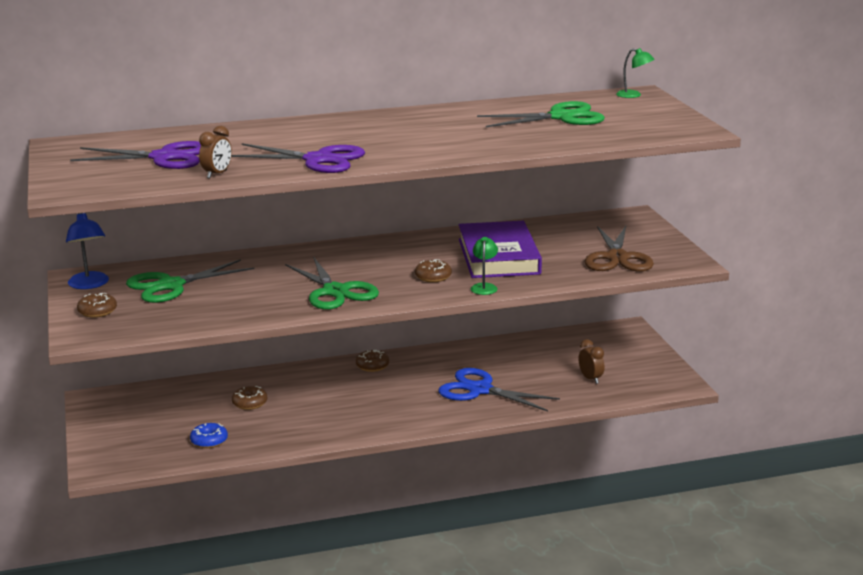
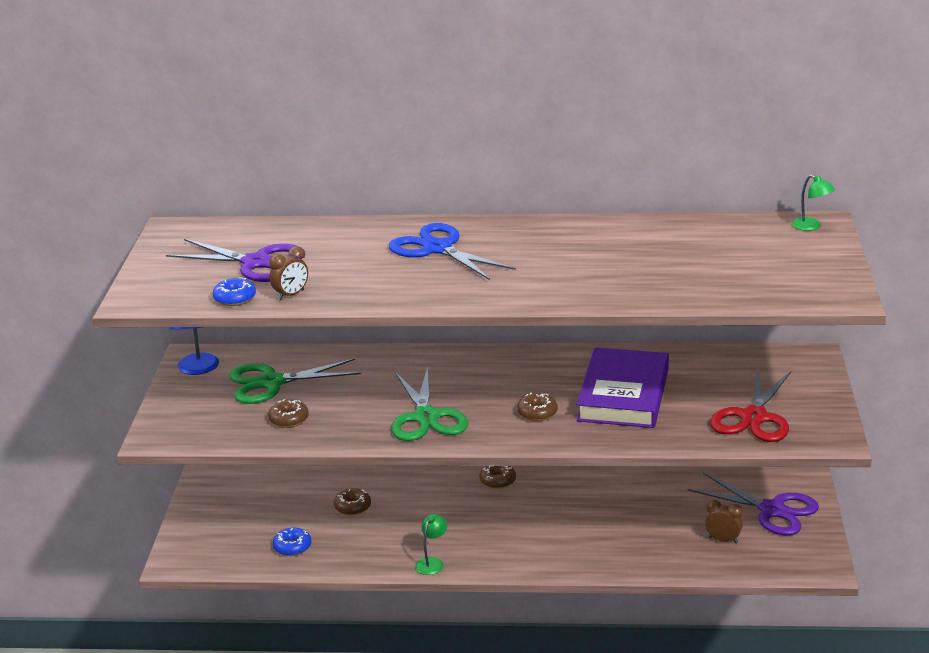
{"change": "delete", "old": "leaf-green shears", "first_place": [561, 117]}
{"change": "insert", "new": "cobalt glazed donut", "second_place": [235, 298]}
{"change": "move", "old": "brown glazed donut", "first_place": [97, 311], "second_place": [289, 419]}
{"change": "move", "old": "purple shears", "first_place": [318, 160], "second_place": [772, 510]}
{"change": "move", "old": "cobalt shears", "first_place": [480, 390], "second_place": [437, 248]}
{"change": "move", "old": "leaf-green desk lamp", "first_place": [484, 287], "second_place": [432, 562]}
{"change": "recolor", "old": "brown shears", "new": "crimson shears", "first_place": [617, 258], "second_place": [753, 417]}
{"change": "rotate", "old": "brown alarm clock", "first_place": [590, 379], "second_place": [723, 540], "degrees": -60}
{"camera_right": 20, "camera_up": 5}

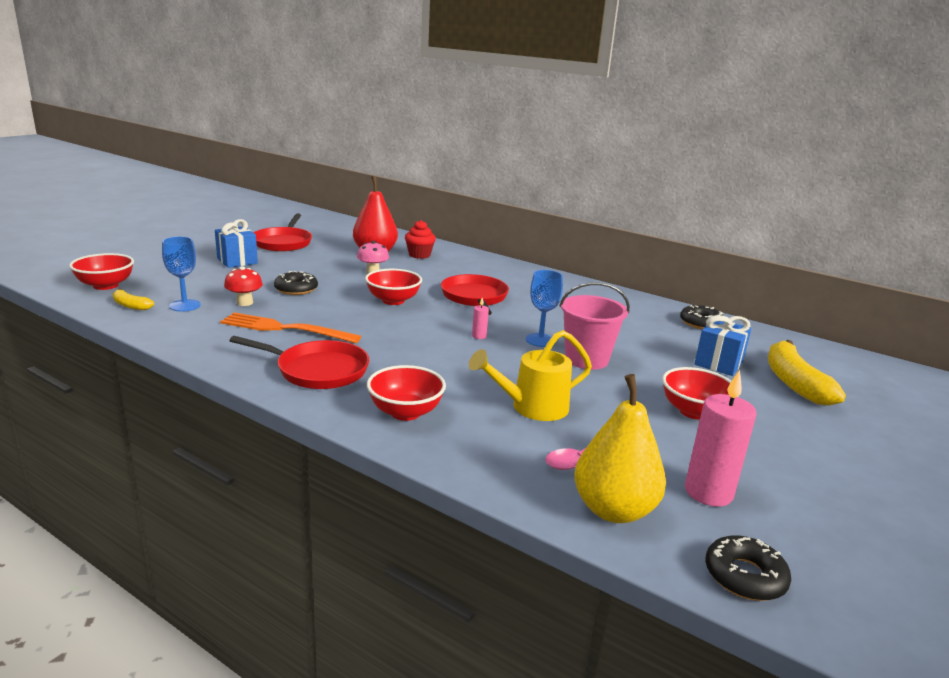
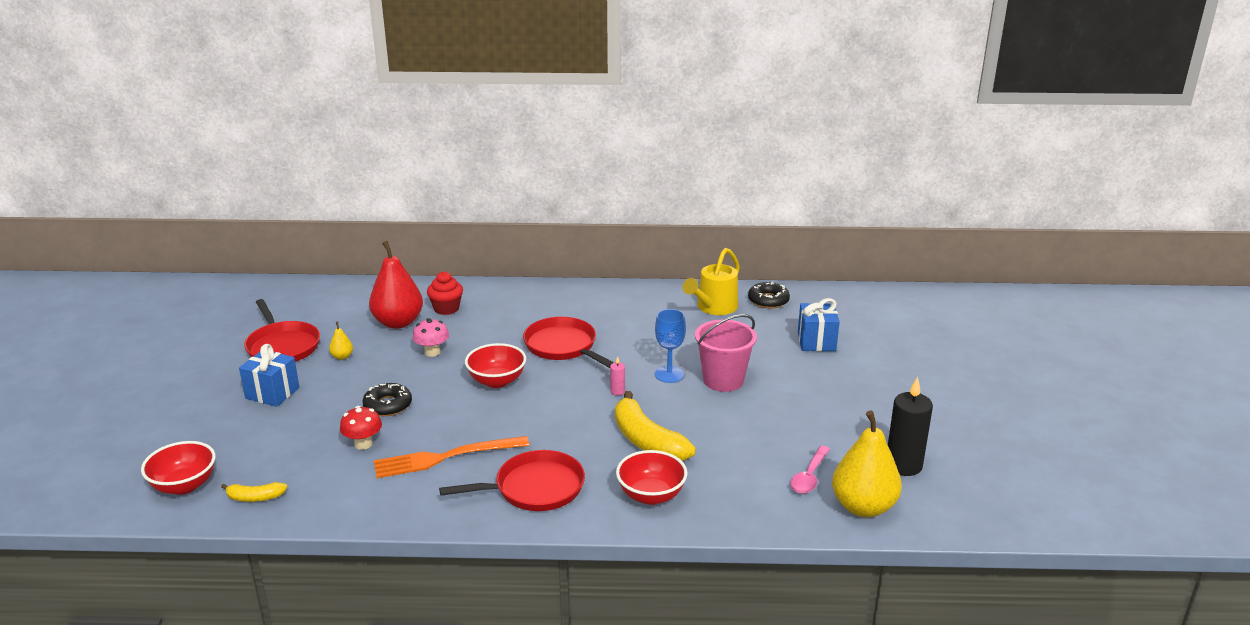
{"change": "delete", "old": "cobalt goblet", "first_place": [185, 305]}
{"change": "delete", "old": "crimson deep dish", "first_place": [694, 411]}
{"change": "delete", "old": "jet-black glazed donut", "first_place": [744, 576]}
{"change": "insert", "new": "bright yellow pear", "second_place": [342, 357]}
{"change": "move", "old": "bright yellow sprinkling can", "first_place": [531, 407], "second_place": [713, 308]}
{"change": "move", "old": "bright yellow banana fruit", "first_place": [794, 382], "second_place": [647, 441]}
{"change": "recolor", "old": "rose-pink pillar candle", "new": "jet-black pillar candle", "first_place": [708, 492], "second_place": [903, 465]}
{"camera_right": -30, "camera_up": 5}

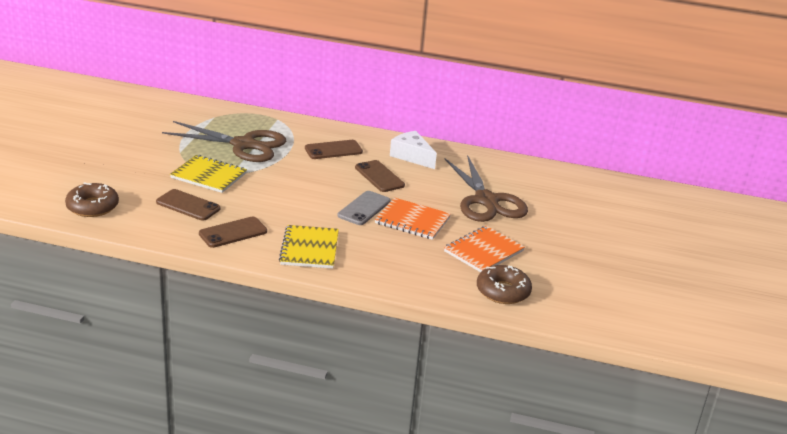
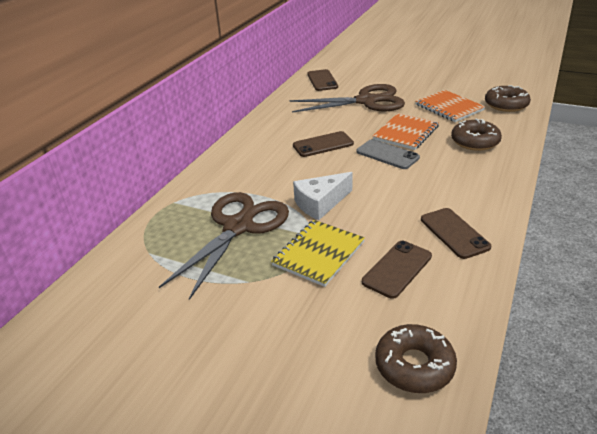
{"change": "delete", "old": "bright yellow notebook", "first_place": [309, 249]}
{"change": "insert", "new": "brown glazed donut", "second_place": [475, 141]}
{"change": "move", "old": "brown mobile phone", "first_place": [333, 150], "second_place": [322, 80]}
{"change": "move", "old": "snow-white cheese wedge", "first_place": [412, 156], "second_place": [320, 203]}
{"camera_right": -75, "camera_up": 5}

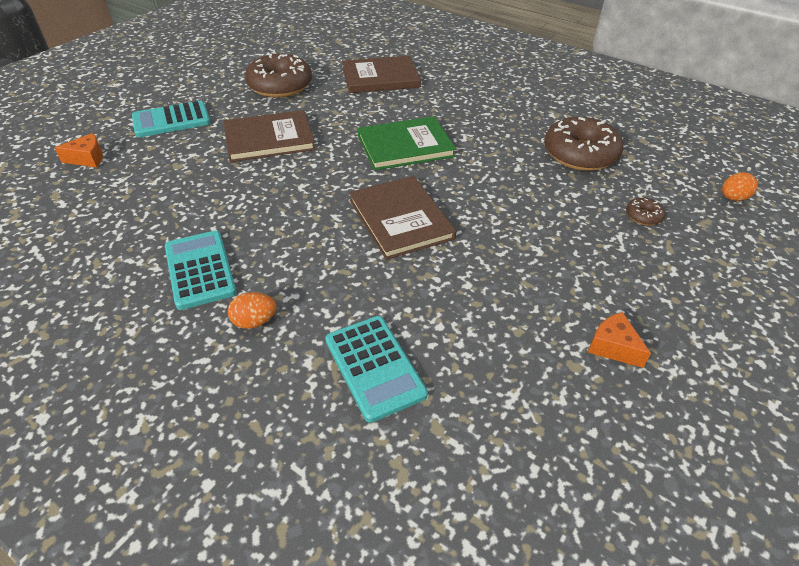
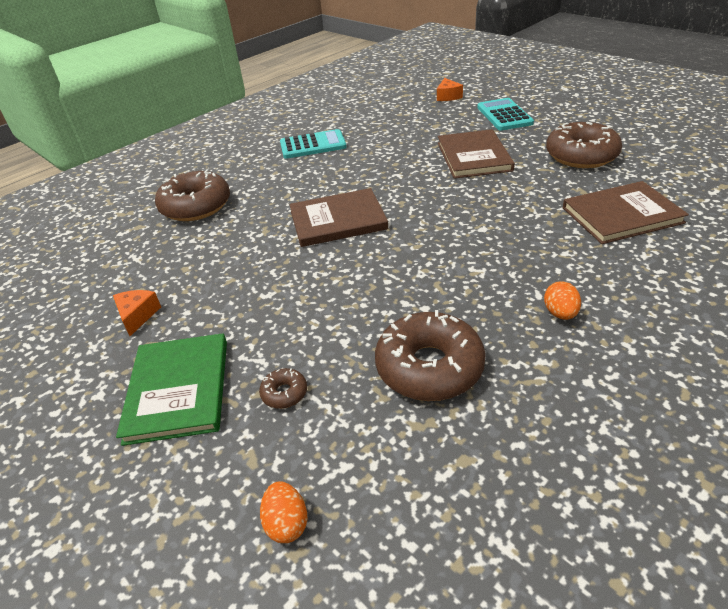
{"change": "move", "old": "bright orange toy egg", "first_place": [254, 321], "second_place": [560, 313]}
{"change": "move", "old": "leaf-green book", "first_place": [405, 146], "second_place": [178, 390]}
{"change": "replace", "old": "teal adding machine", "new": "brown glazed donut", "first_place": [374, 367], "second_place": [196, 206]}
{"change": "rotate", "old": "brown book", "first_place": [380, 77], "second_place": [621, 215], "degrees": 75}
{"change": "rotate", "old": "bright orange cheese wedge", "first_place": [613, 347], "second_place": [137, 316], "degrees": -60}
{"camera_right": 105, "camera_up": -5}

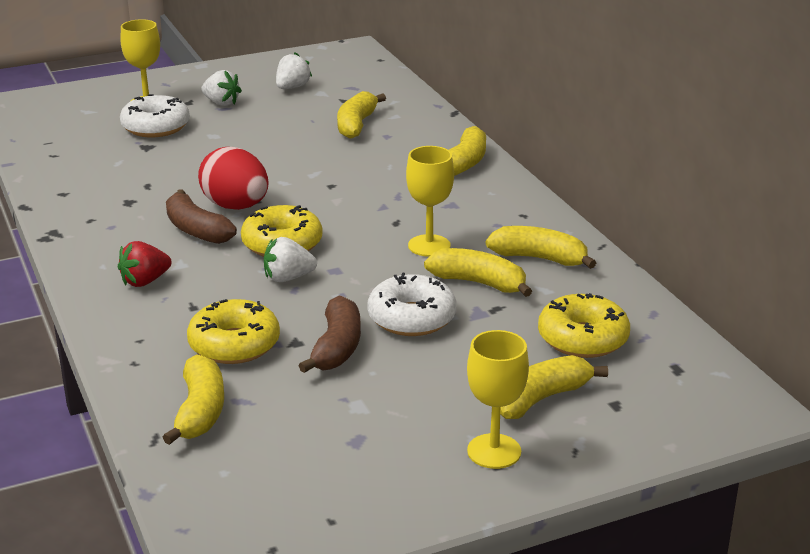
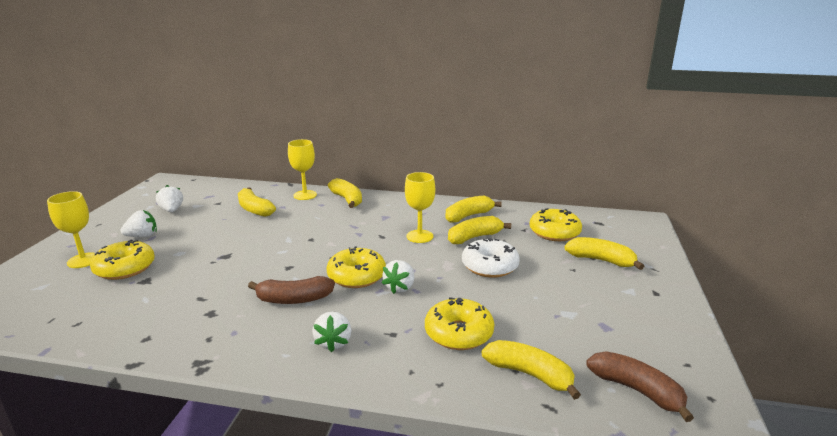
{"change": "delete", "old": "crimson toy egg", "first_place": [236, 206]}
{"change": "move", "old": "brown banana fruit", "first_place": [337, 347], "second_place": [637, 390]}
{"change": "move", "old": "bright yellow goblet", "first_place": [494, 451], "second_place": [305, 195]}
{"change": "recolor", "old": "crimson strawberry", "new": "snow-white strawberry", "first_place": [145, 281], "second_place": [333, 342]}
{"change": "recolor", "old": "snow-white glazed donut", "new": "bright yellow glazed donut", "first_place": [156, 127], "second_place": [125, 268]}
{"change": "rotate", "old": "bright yellow banana fruit", "first_place": [541, 398], "second_place": [601, 260], "degrees": 120}
{"camera_right": -55, "camera_up": -5}

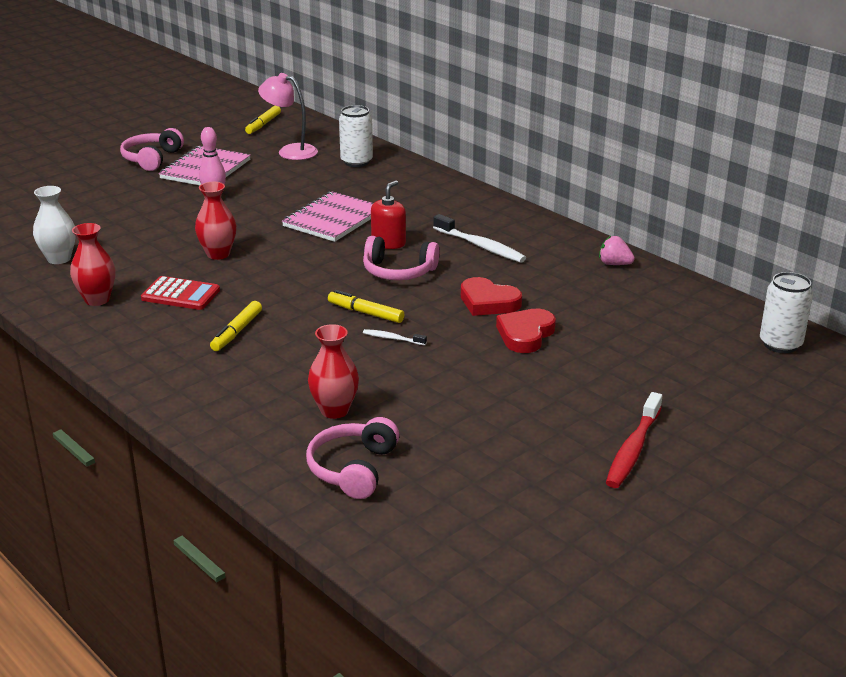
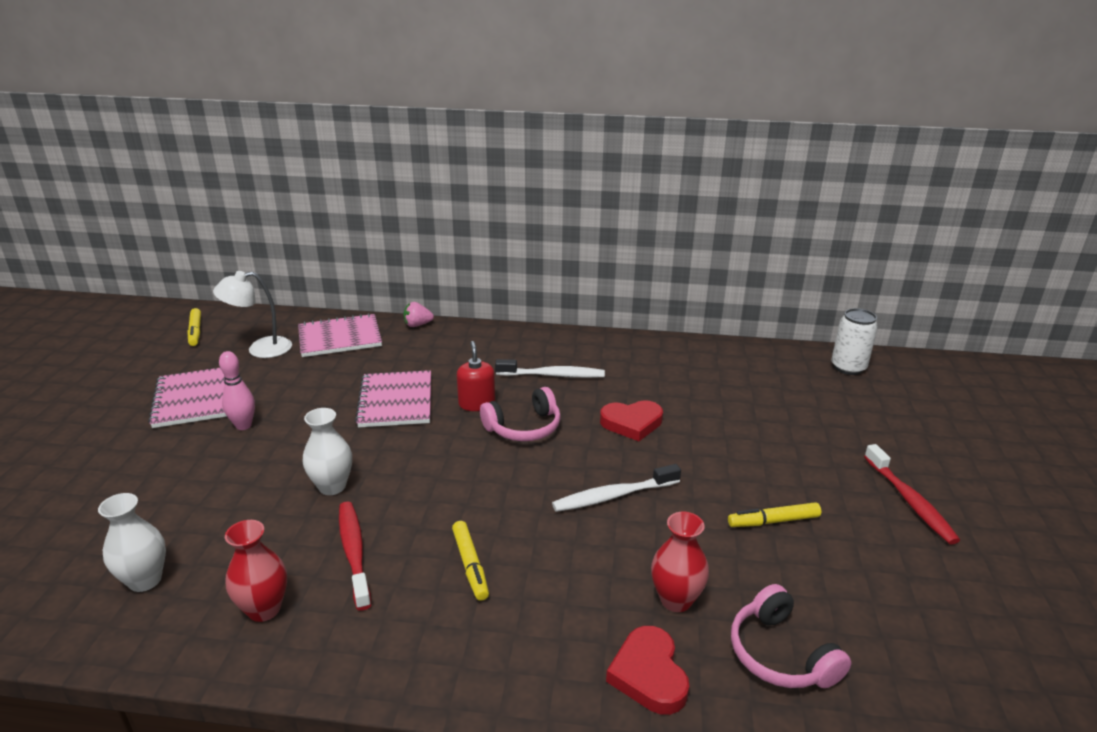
{"change": "delete", "old": "rose-pink over-ear headphones", "first_place": [152, 159]}
{"change": "move", "old": "bright yellow marker", "first_place": [365, 313], "second_place": [773, 521]}
{"change": "move", "old": "crimson heart shape", "first_place": [525, 334], "second_place": [649, 674]}
{"change": "move", "old": "rose-pink strawberry", "first_place": [614, 264], "second_place": [417, 325]}
{"change": "replace", "old": "crimson adding machine", "new": "crimson toothbrush", "first_place": [181, 294], "second_place": [354, 552]}
{"change": "replace", "old": "snow-white soda can", "new": "rose-pink notebook", "first_place": [356, 162], "second_place": [340, 337]}
{"change": "recolor", "old": "crimson tall vase", "new": "snow-white tall vase", "first_place": [218, 254], "second_place": [332, 486]}
{"change": "recolor", "old": "rose-pink desk lamp", "new": "snow-white desk lamp", "first_place": [290, 151], "second_place": [260, 349]}
{"change": "resize", "old": "snow-white toothbrush", "first_place": [392, 338], "second_place": [613, 496], "factor": 1.95}
{"camera_right": -40, "camera_up": 0}

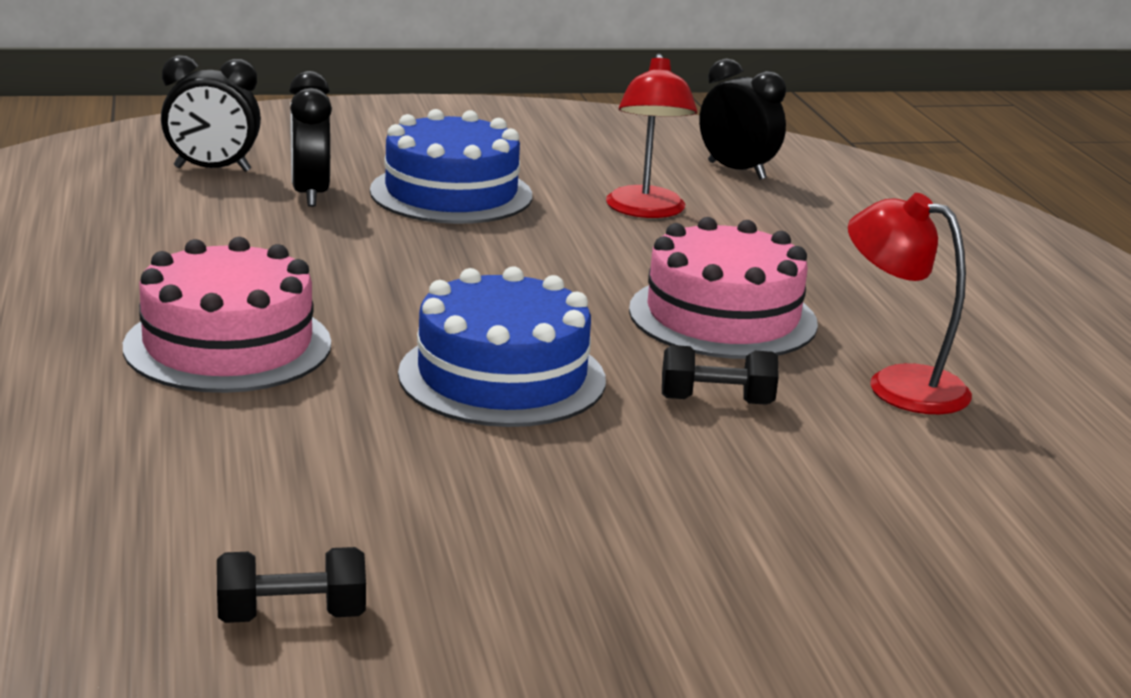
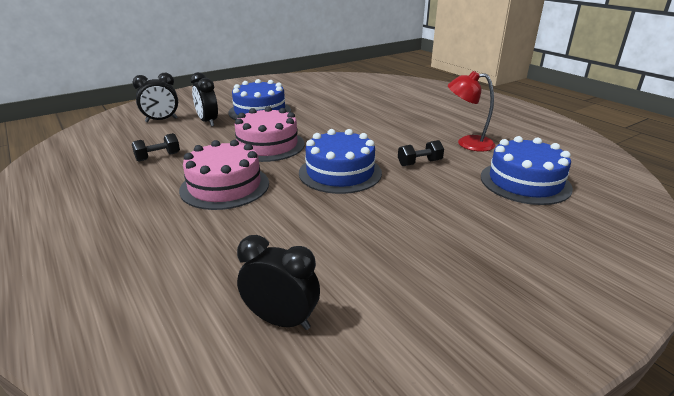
{"change": "delete", "old": "crimson desk lamp", "first_place": [646, 211]}
{"change": "insert", "new": "cobalt cake", "second_place": [525, 182]}
{"change": "move", "old": "jet-black dumbbell", "first_place": [291, 616], "second_place": [158, 157]}
{"change": "move", "old": "rose-pink cake", "first_place": [722, 317], "second_place": [267, 145]}
{"change": "move", "old": "jet-black alarm clock", "first_place": [736, 171], "second_place": [281, 320]}
{"camera_right": -20, "camera_up": 5}

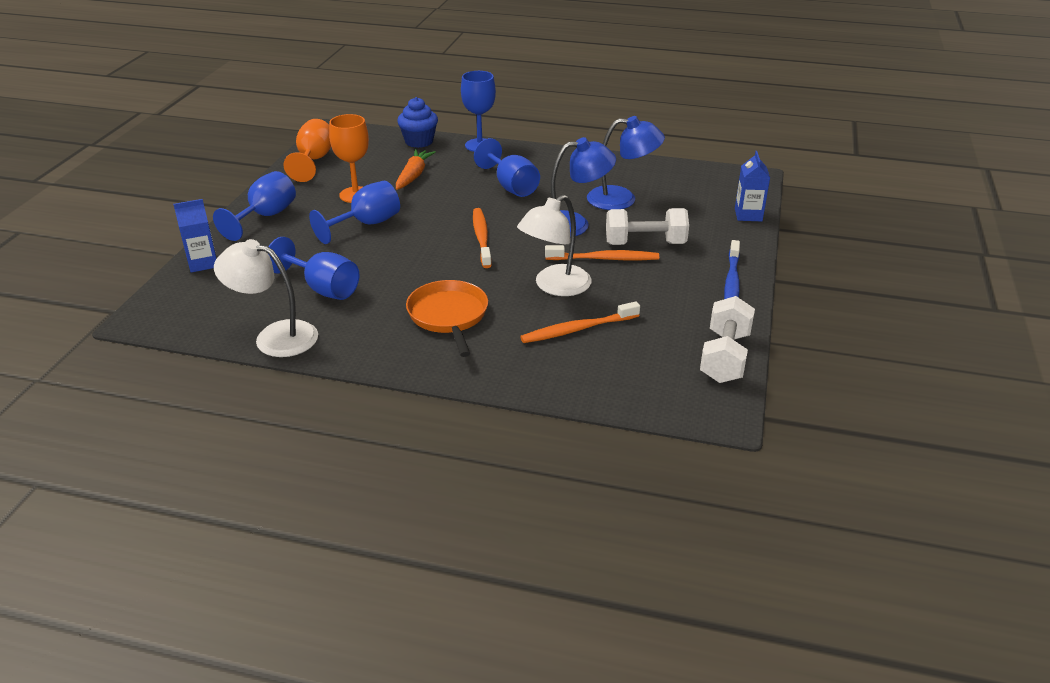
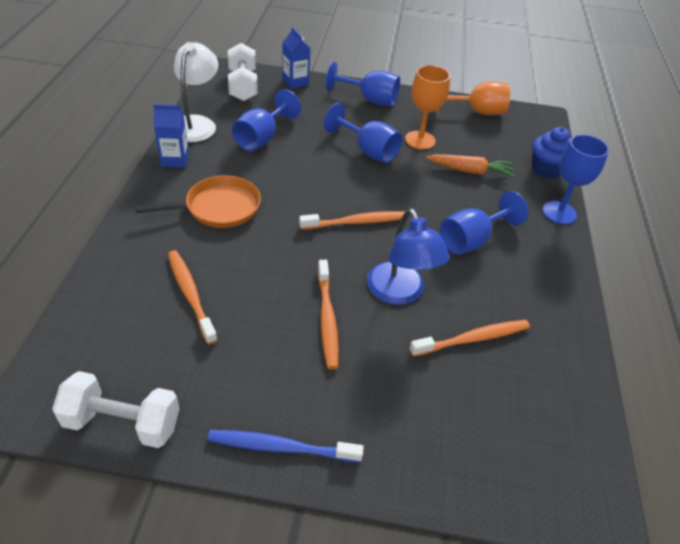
{"change": "delete", "old": "snow-white desk lamp", "first_place": [554, 286]}
{"change": "move", "old": "snow-white dumbbell", "first_place": [645, 243], "second_place": [243, 86]}
{"change": "move", "old": "cobalt carton", "first_place": [748, 215], "second_place": [175, 159]}
{"change": "replace", "old": "cobalt desk lamp", "new": "bright orange toothbrush", "first_place": [622, 199], "second_place": [472, 339]}
{"camera_right": 80, "camera_up": 10}

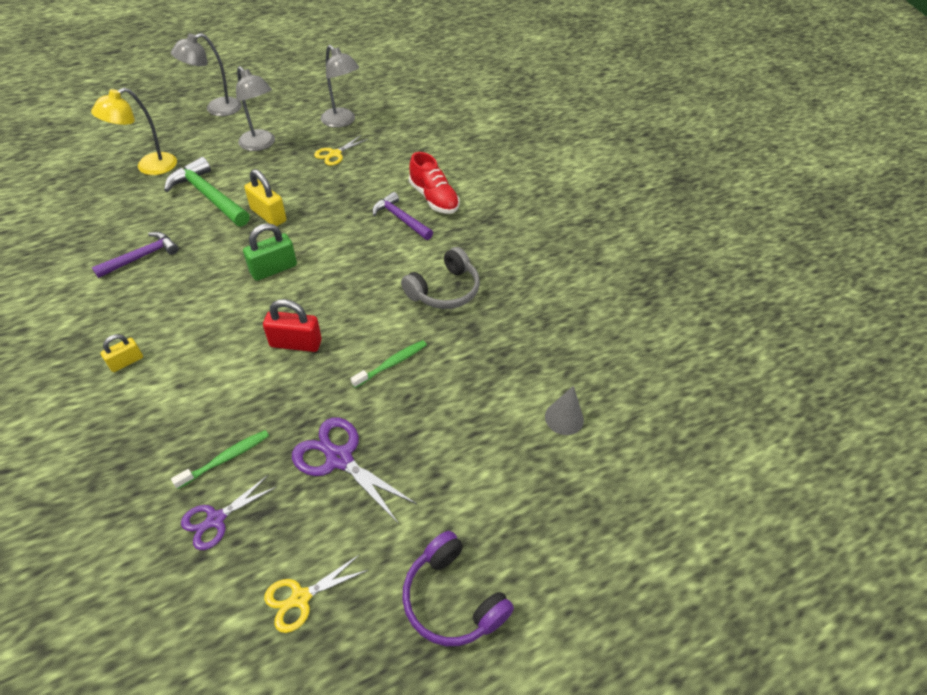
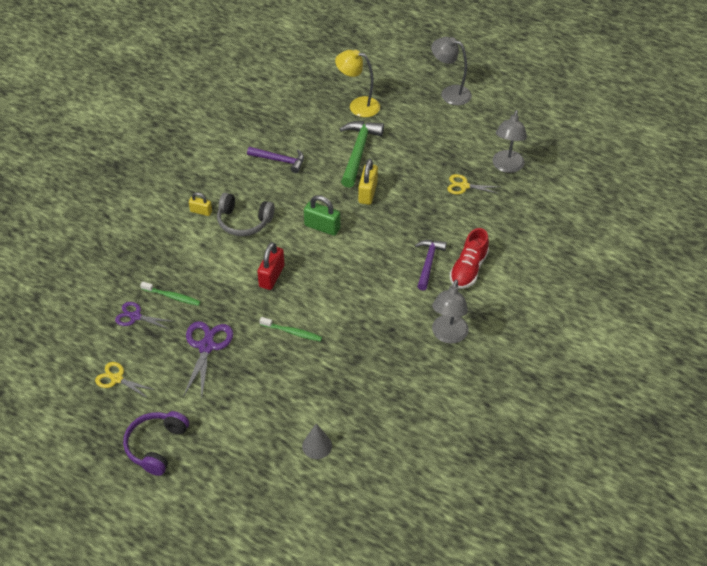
{"change": "move", "old": "grey desk lamp", "first_place": [261, 145], "second_place": [448, 335]}
{"change": "move", "old": "grey over-ear headphones", "first_place": [444, 290], "second_place": [244, 222]}
{"change": "rotate", "old": "crimson lock", "first_place": [296, 343], "second_place": [271, 276], "degrees": 45}
{"camera_right": 60, "camera_up": 0}

